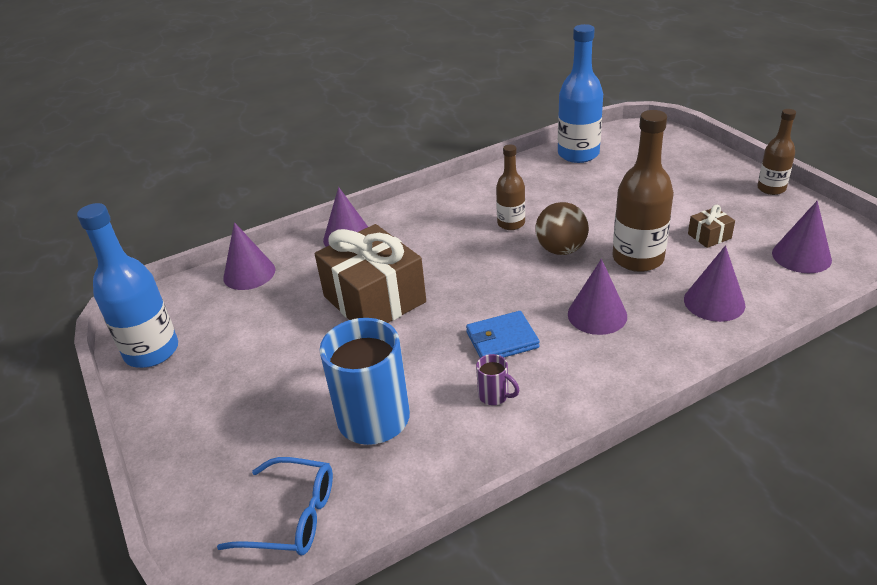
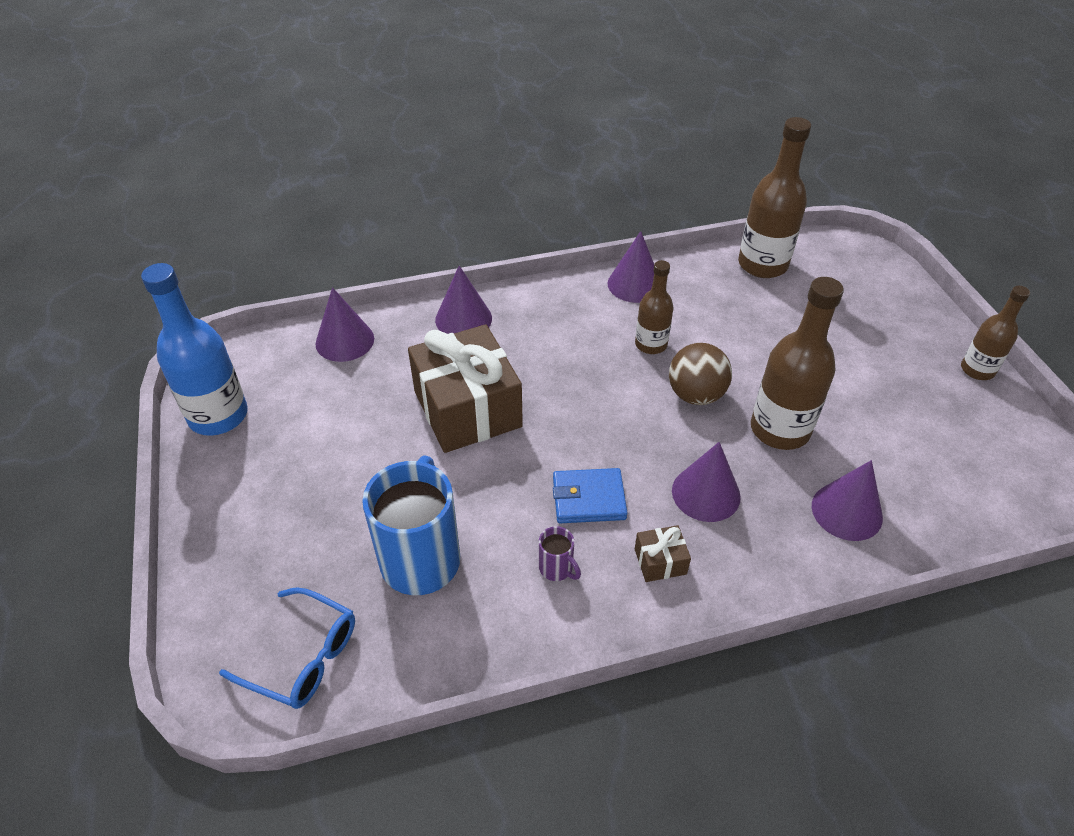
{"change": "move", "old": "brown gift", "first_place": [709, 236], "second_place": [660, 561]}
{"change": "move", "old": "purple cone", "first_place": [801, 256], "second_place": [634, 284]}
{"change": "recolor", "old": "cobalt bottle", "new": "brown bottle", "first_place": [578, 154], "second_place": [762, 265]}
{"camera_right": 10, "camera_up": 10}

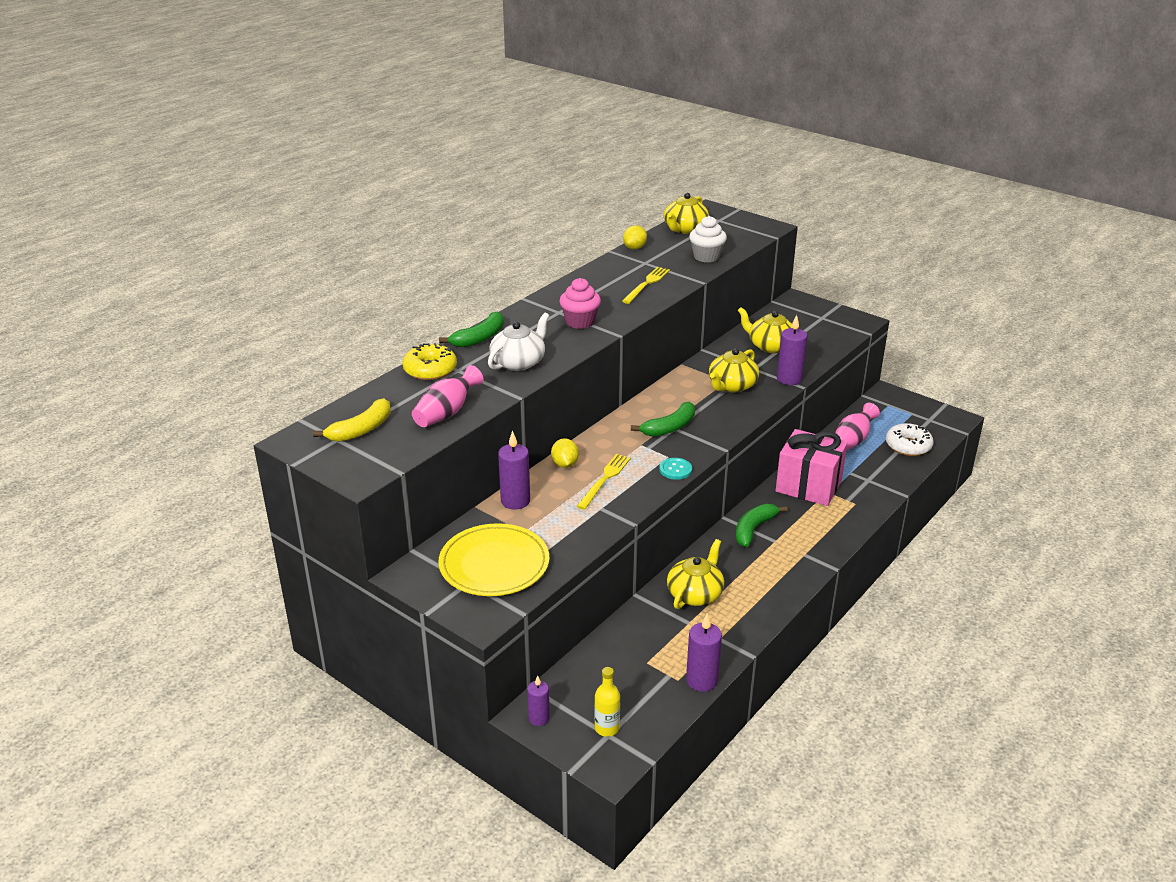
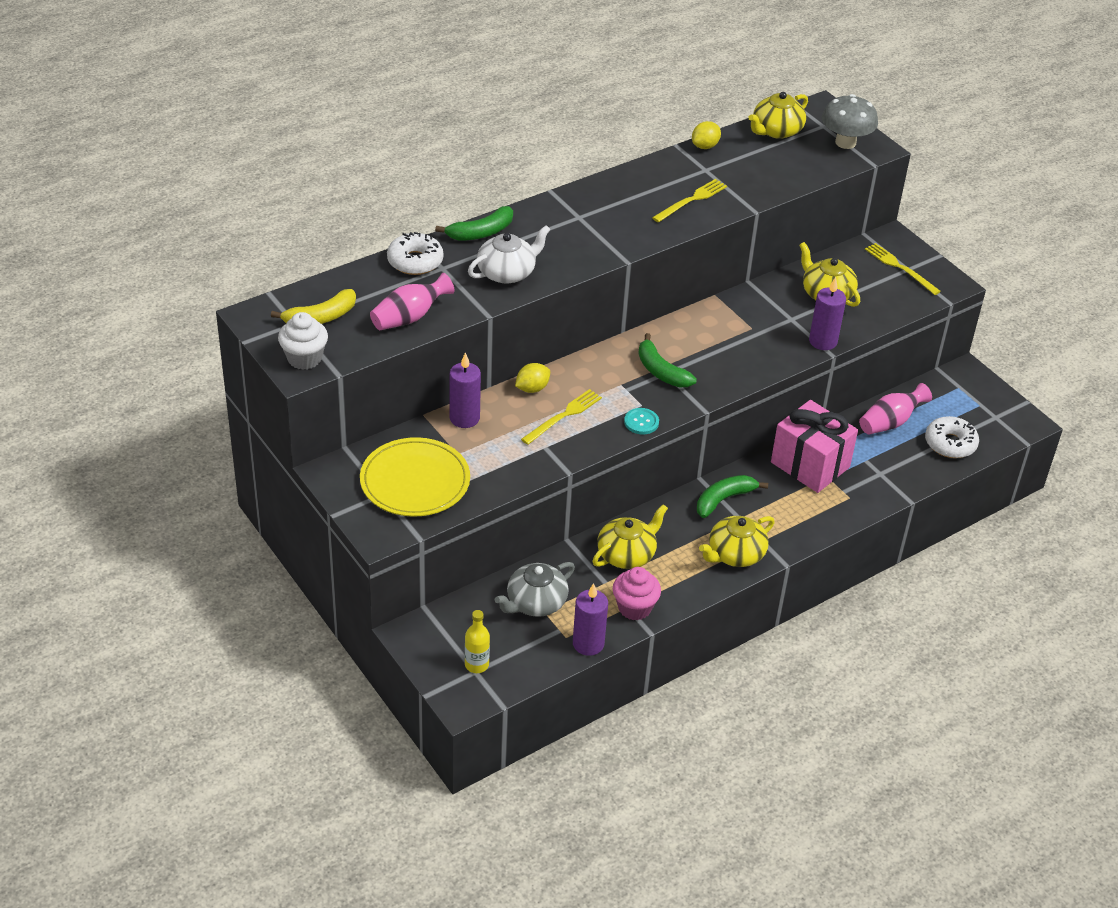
{"change": "delete", "old": "purple pillar candle", "first_place": [539, 718]}
{"change": "insert", "new": "grey teapot", "second_place": [535, 602]}
{"change": "insert", "new": "grey mushroom", "second_place": [845, 142]}
{"change": "insert", "new": "bright yellow table fork", "second_place": [900, 268]}
{"change": "move", "old": "rose-pink cupcake", "first_place": [580, 322], "second_place": [634, 608]}
{"change": "move", "old": "snow-white cupcake", "first_place": [706, 257], "second_place": [304, 358]}
{"change": "move", "old": "bright yellow teapot", "first_place": [732, 385], "second_place": [735, 554]}
{"change": "recolor", "old": "bright yellow glazed donut", "new": "snow-white glazed donut", "first_place": [430, 370], "second_place": [415, 261]}
{"change": "rotate", "old": "bright yellow toy lemon", "first_place": [565, 464], "second_place": [532, 388], "degrees": 45}
{"change": "rotate", "old": "leaf-green banana fruit", "first_place": [669, 427], "second_place": [661, 371], "degrees": 75}
{"camera_right": 15, "camera_up": 10}

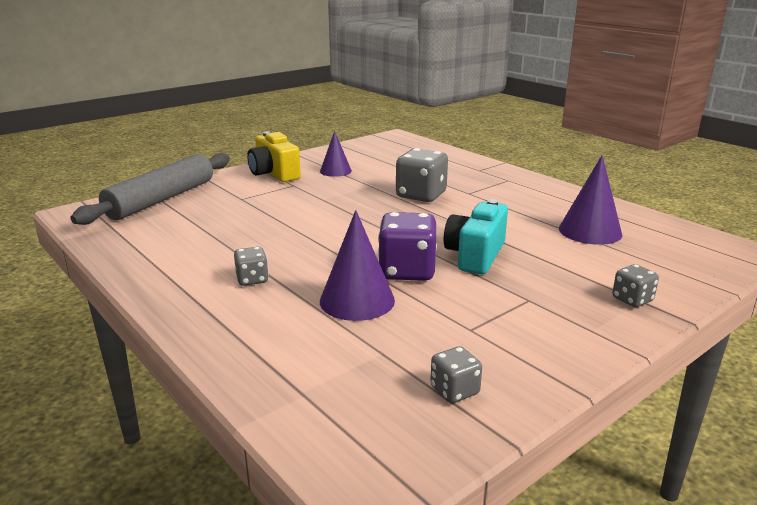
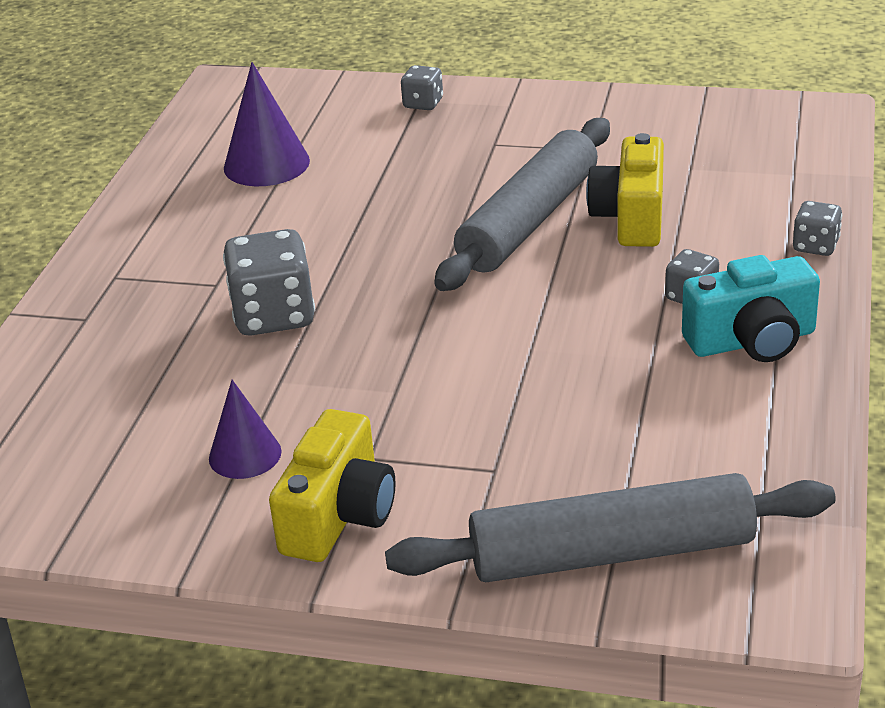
{"change": "move", "old": "grey game die", "first_place": [454, 390], "second_place": [815, 246]}
{"change": "move", "old": "teal photo camera", "first_place": [475, 255], "second_place": [752, 341]}
{"change": "replace", "old": "purple cone", "new": "bright yellow photo camera", "first_place": [357, 300], "second_place": [631, 218]}
{"change": "replace", "old": "purple game die", "new": "grey dough roller", "first_place": [407, 271], "second_place": [529, 221]}
{"camera_right": -125, "camera_up": 10}

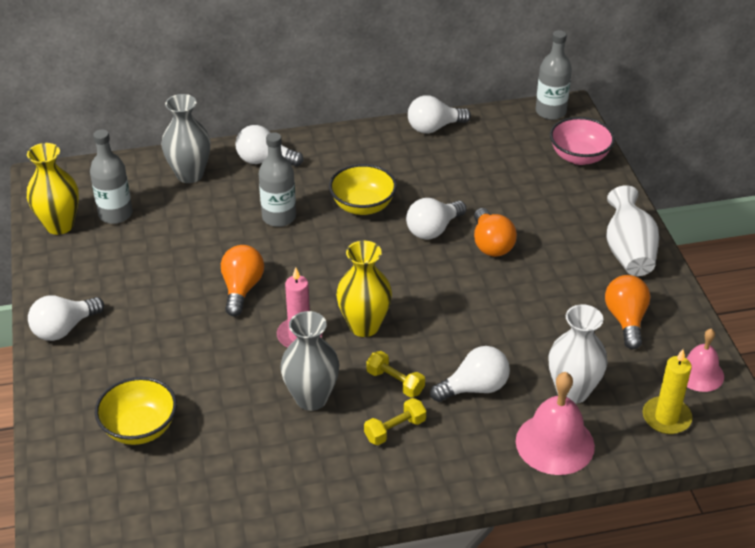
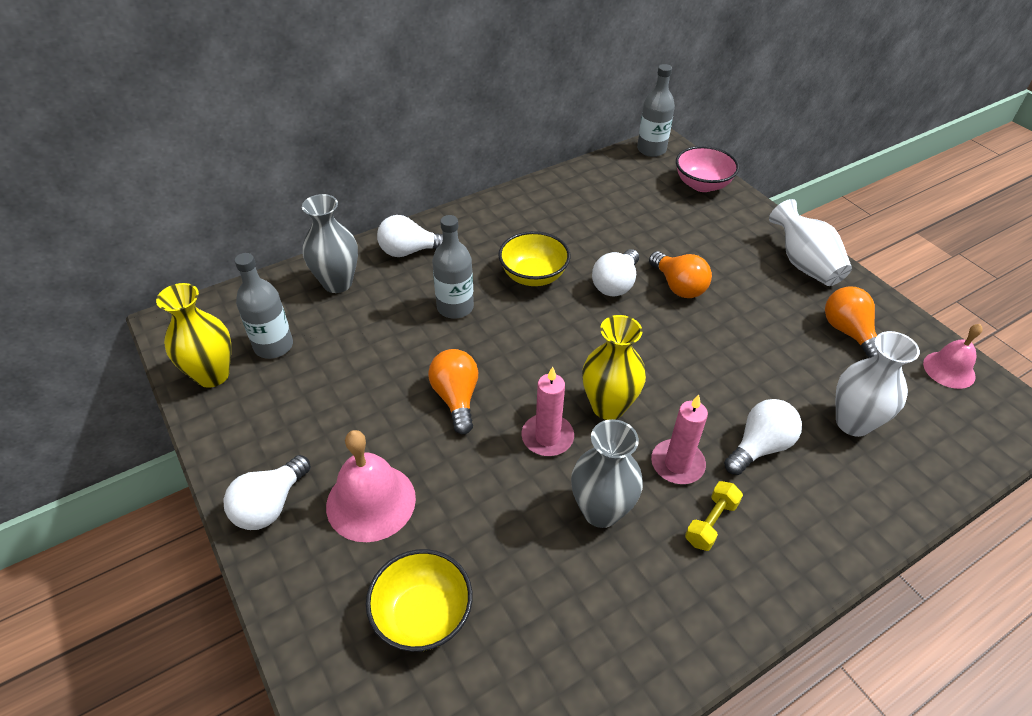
{"change": "delete", "old": "snow-white light bulb", "first_place": [434, 127]}
{"change": "delete", "old": "bright yellow pillar candle", "first_place": [666, 417]}
{"change": "move", "old": "rose-pink bell", "first_place": [555, 443], "second_place": [371, 501]}
{"change": "replace", "old": "bright yellow dumbbell", "new": "rose-pink pillar candle", "first_place": [395, 382], "second_place": [677, 464]}
{"camera_right": -20, "camera_up": 5}

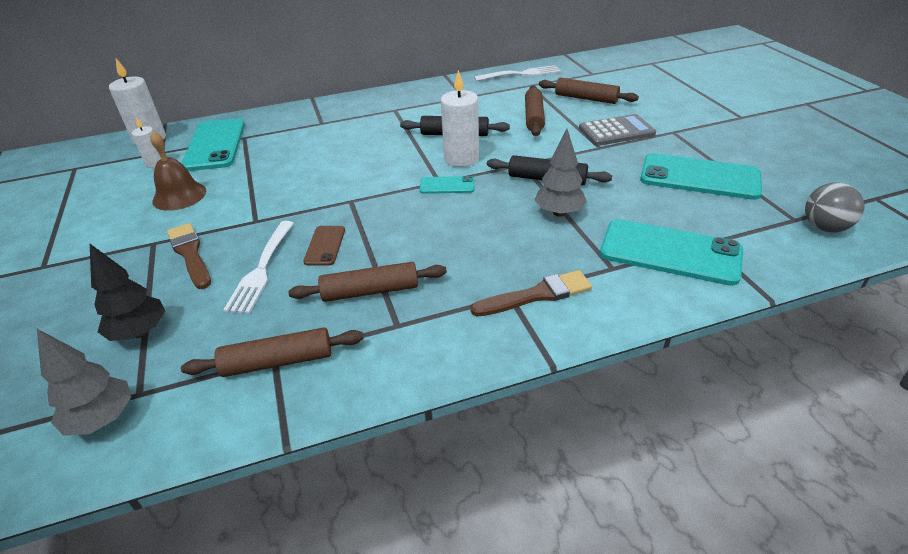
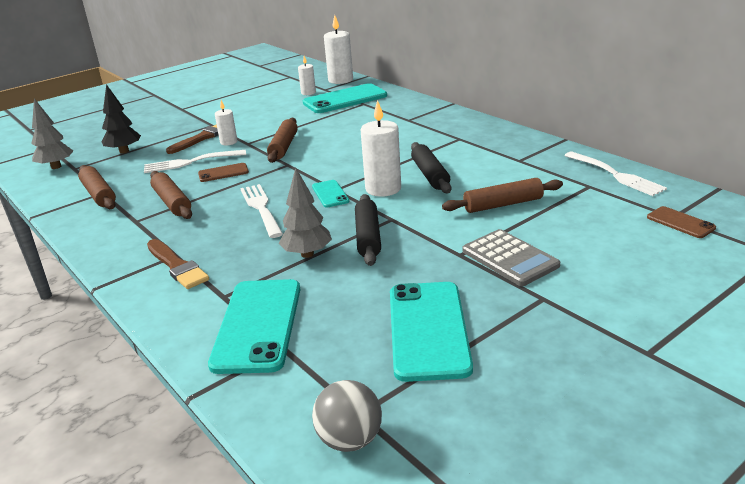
{"change": "delete", "old": "brown bell", "first_place": [179, 196]}
{"change": "insert", "new": "snow-white pillar candle", "second_place": [228, 142]}
{"change": "insert", "new": "snow-white table fork", "second_place": [261, 209]}
{"change": "insert", "new": "brown mobile phone", "second_place": [680, 222]}
{"change": "move", "old": "brown dough roller", "first_place": [586, 98], "second_place": [283, 147]}
{"camera_right": 70, "camera_up": -10}

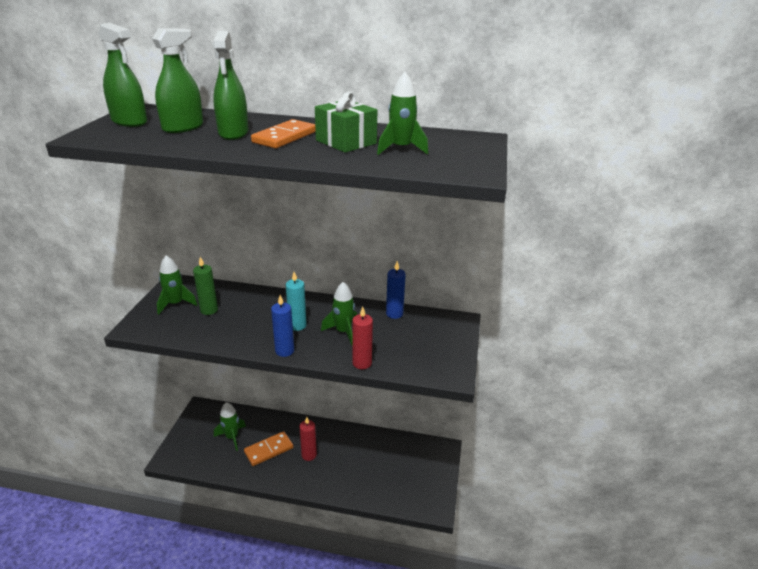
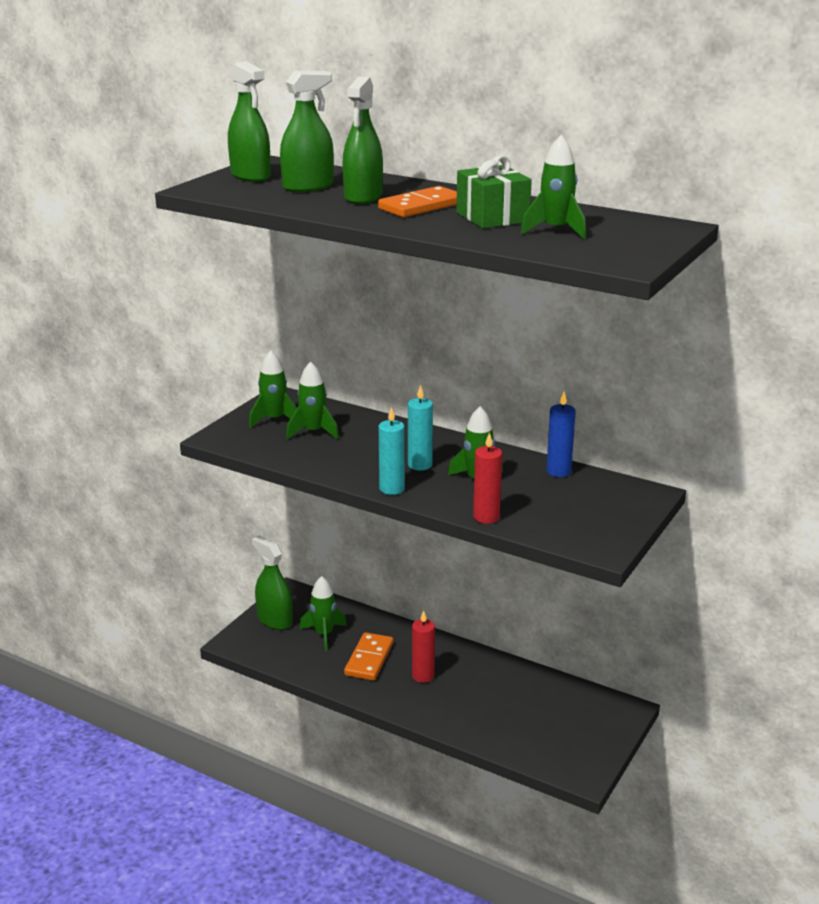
{"change": "insert", "new": "leaf-green spray bottle", "second_place": [274, 620]}
{"change": "replace", "old": "leaf-green pillar candle", "new": "leaf-green rocket", "first_place": [209, 310], "second_place": [313, 432]}
{"change": "recolor", "old": "cobalt pillar candle", "new": "teal pillar candle", "first_place": [284, 351], "second_place": [392, 489]}
{"change": "rotate", "old": "bright orange domino tile", "first_place": [269, 450], "second_place": [369, 659], "degrees": -60}
{"camera_right": 20, "camera_up": -5}

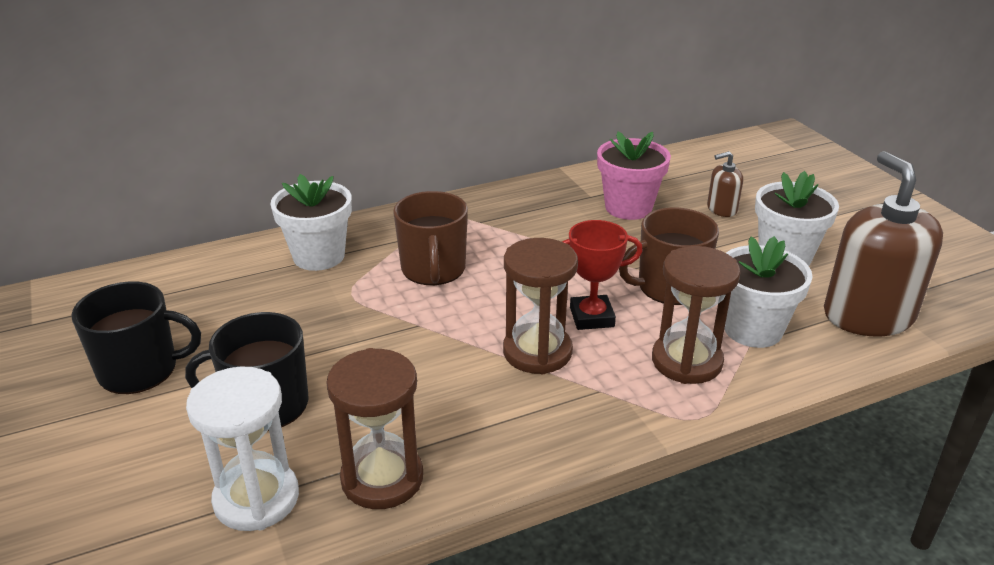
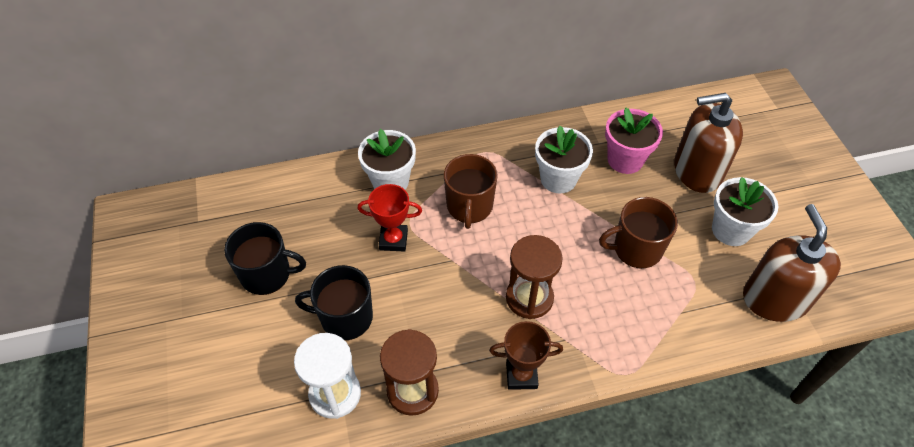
{"change": "delete", "old": "brown hourglass", "first_place": [686, 361]}
{"change": "insert", "new": "brown trophy", "second_place": [521, 375]}
{"change": "move", "old": "crimson trophy", "first_place": [592, 317], "second_place": [393, 240]}
{"change": "move", "old": "snow-white flower pot", "first_place": [752, 329], "second_place": [558, 179]}
{"change": "resize", "old": "brown soap pump", "first_place": [721, 209], "second_place": [697, 171], "factor": 2.18}
{"camera_right": 10, "camera_up": 20}

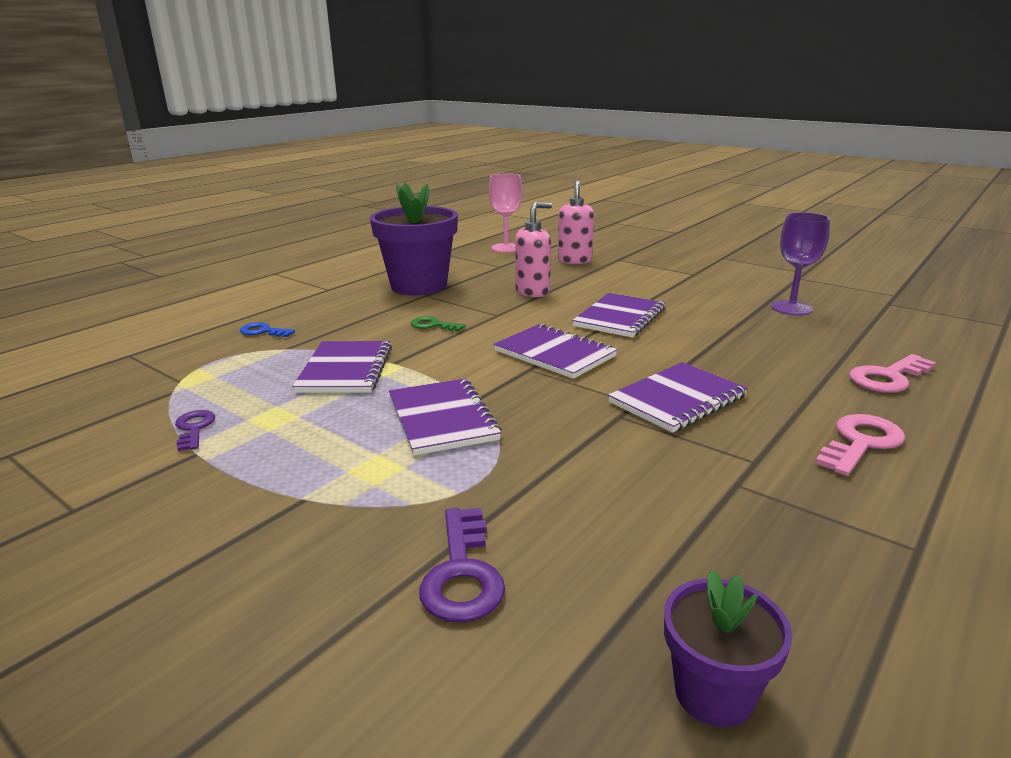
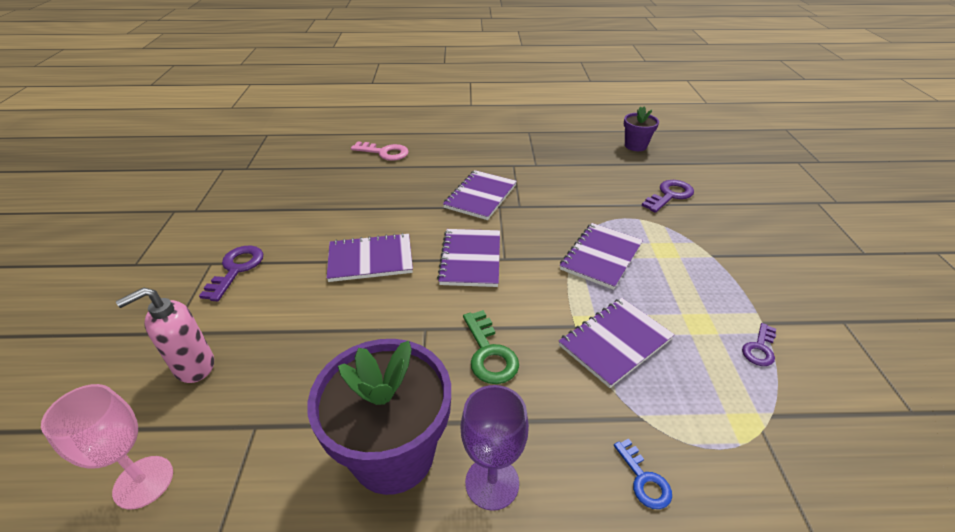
{"change": "delete", "old": "rose-pink soap pump", "first_place": [533, 292]}
{"change": "delete", "old": "rose-pink latchkey", "first_place": [860, 442]}
{"change": "insert", "new": "purple latchkey", "second_place": [236, 269]}
{"change": "move", "old": "purple goblet", "first_place": [791, 308], "second_place": [492, 483]}
{"change": "rotate", "old": "purple notebook", "first_place": [677, 399], "second_place": [480, 196], "degrees": -75}
{"change": "resize", "old": "leaf-green latchkey", "first_place": [433, 325], "second_place": [489, 353], "factor": 1.57}
{"camera_right": -130, "camera_up": 15}

